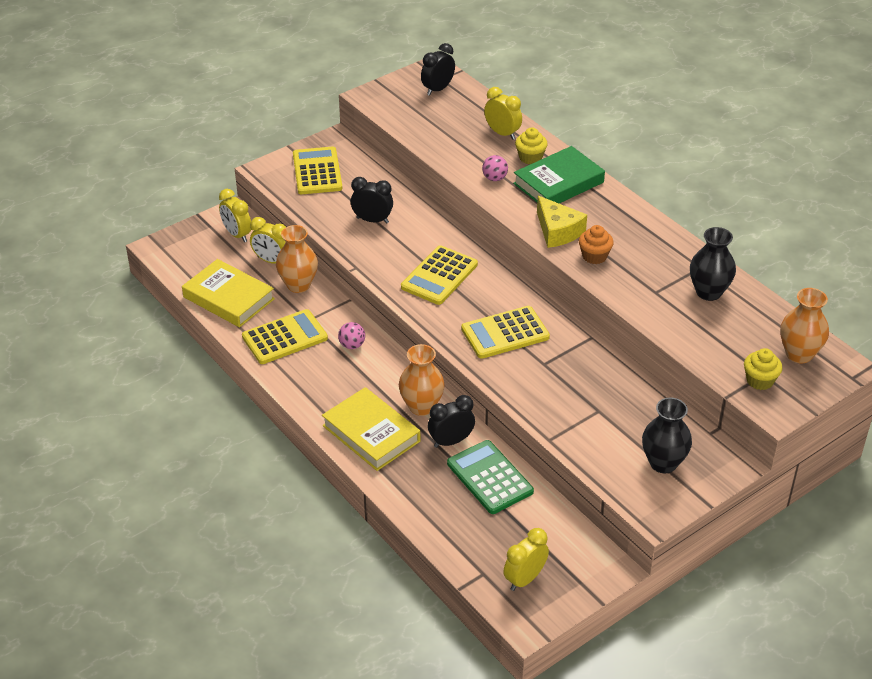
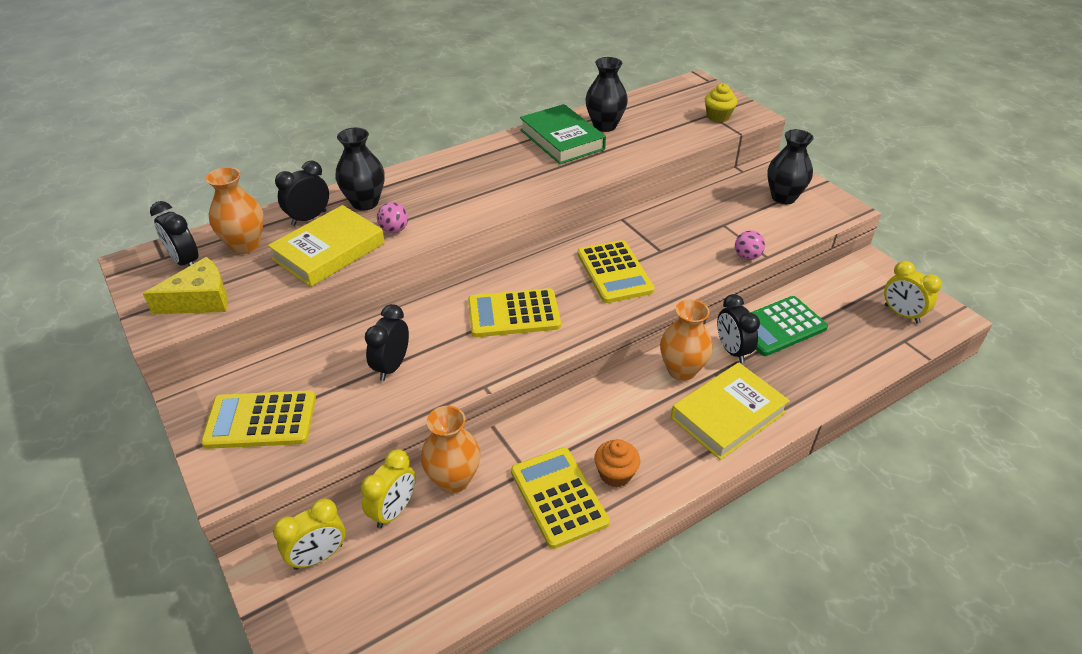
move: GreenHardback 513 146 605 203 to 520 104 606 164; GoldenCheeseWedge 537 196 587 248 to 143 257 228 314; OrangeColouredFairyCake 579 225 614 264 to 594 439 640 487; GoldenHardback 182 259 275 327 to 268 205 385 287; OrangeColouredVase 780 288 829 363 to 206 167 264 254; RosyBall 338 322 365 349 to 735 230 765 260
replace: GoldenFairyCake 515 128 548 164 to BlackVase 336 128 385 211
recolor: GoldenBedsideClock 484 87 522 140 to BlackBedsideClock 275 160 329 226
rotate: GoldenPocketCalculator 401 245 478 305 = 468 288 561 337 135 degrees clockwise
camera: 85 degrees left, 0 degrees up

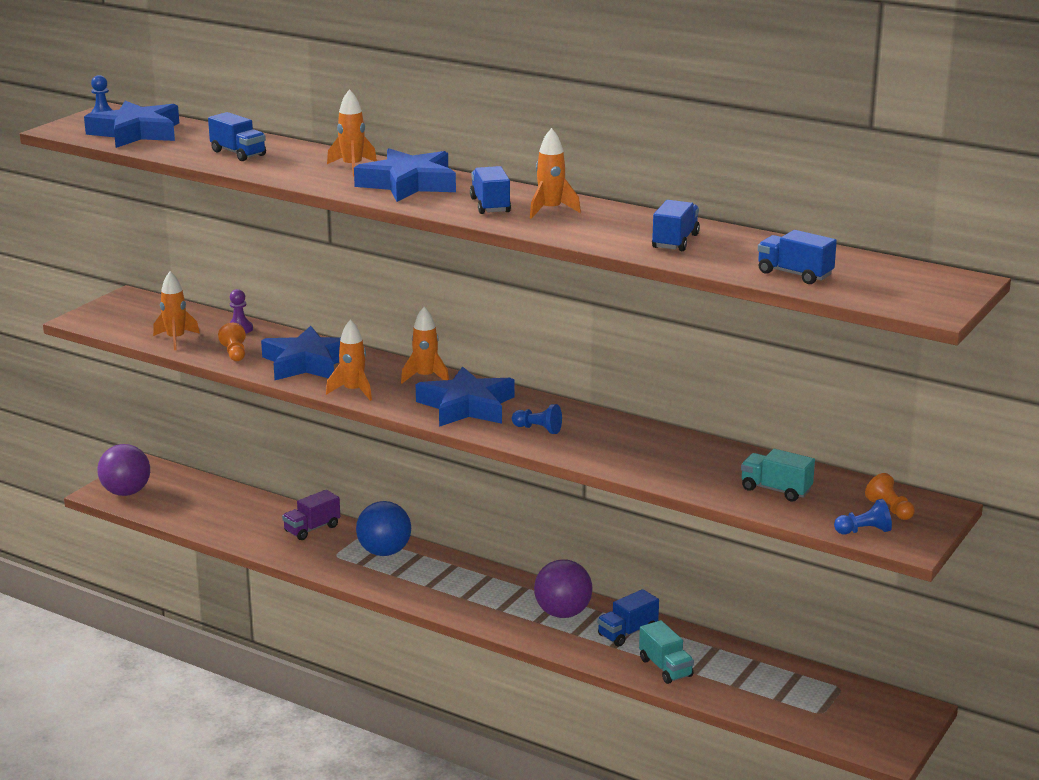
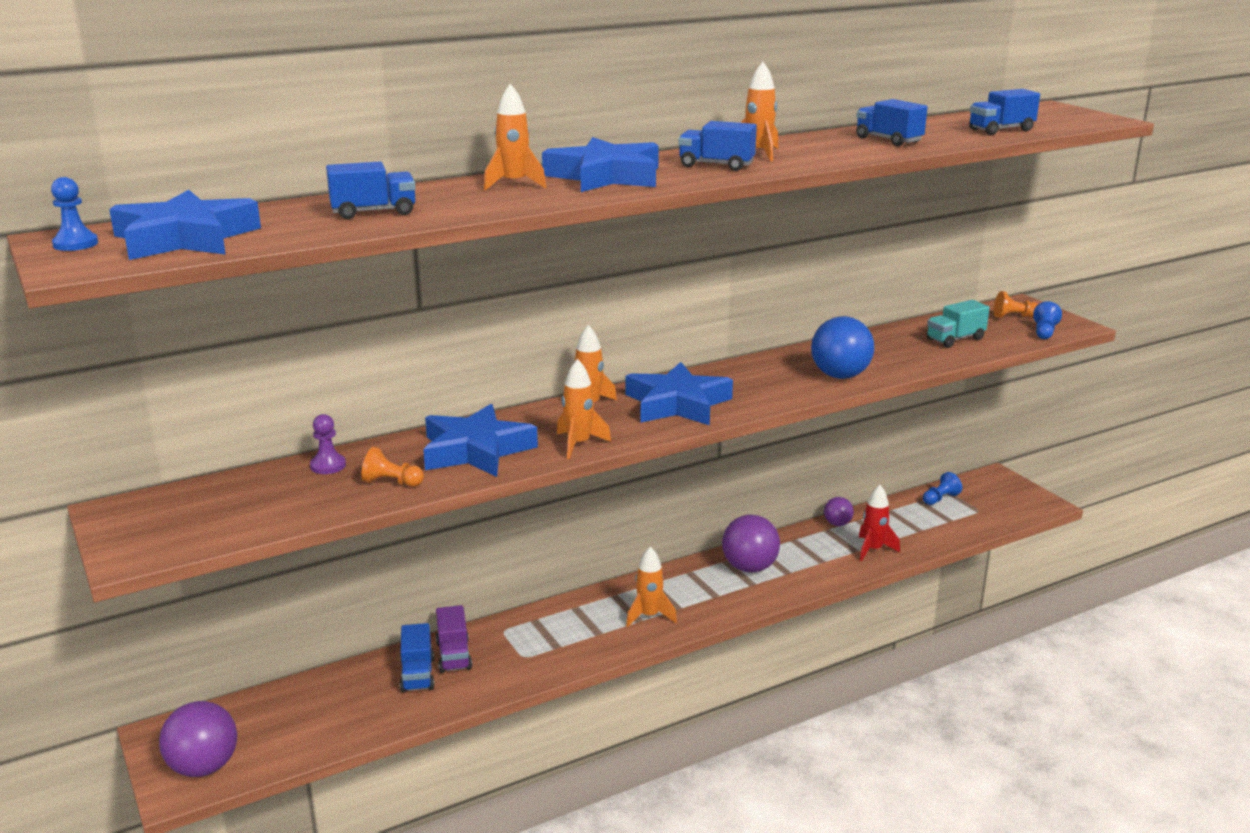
insert: PurpleBall 824 497 854 526
move: OrangeColouredRocket 153 271 200 350 to 626 547 677 627; BlueChessPawn 512 404 562 434 to 923 472 962 505; BlueBall 356 501 411 556 to 811 316 874 379; BlueTruck 597 589 659 647 to 400 623 435 693
replace: TurquoiseTruck 639 620 694 684 to ScarletRocket 859 485 900 561
camera: 60 degrees left, 0 degrees up

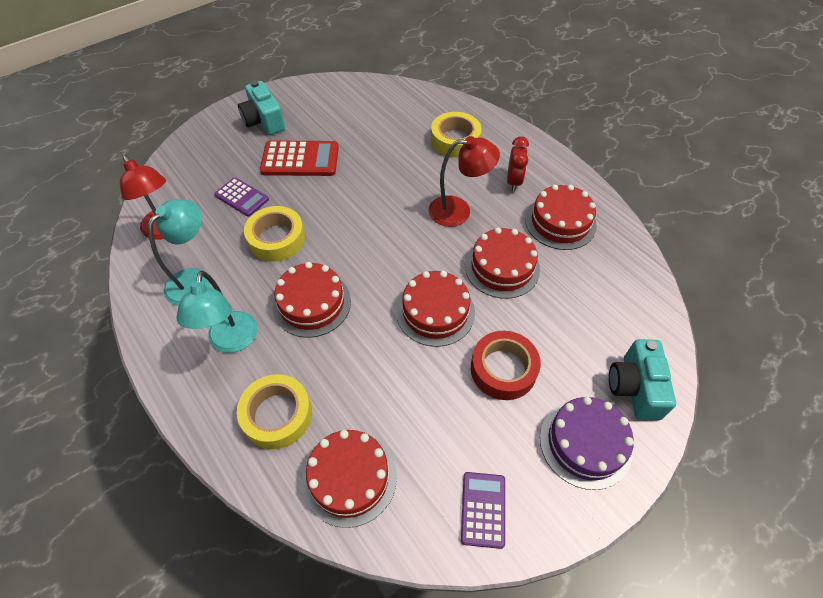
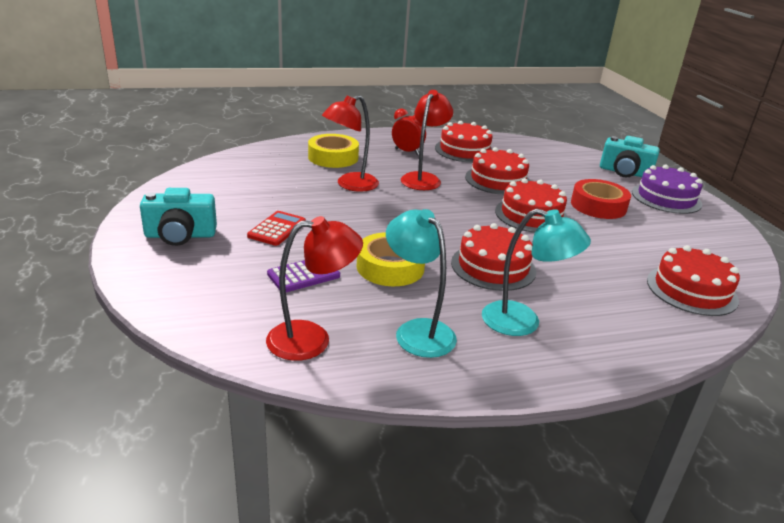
delete: GoldenStickyTape 237 374 312 449; PurplePocketCalculator 461 472 505 549
insert: ScarletDeskLamp 322 95 379 192
resize: ScarletPocketCalculator 260 140 339 176 = 247 211 306 246 x0.63
camera: 70 degrees left, 25 degrees down

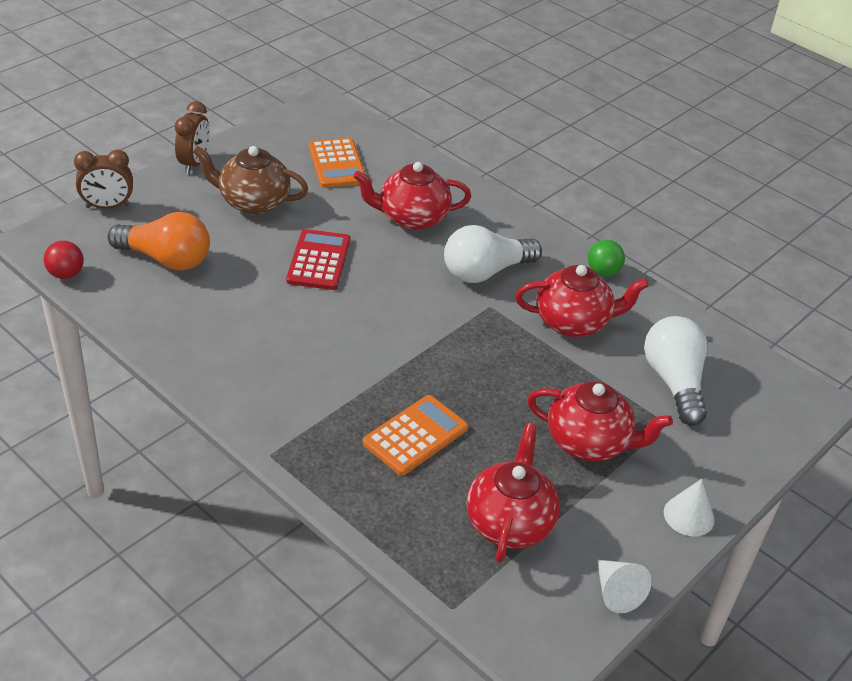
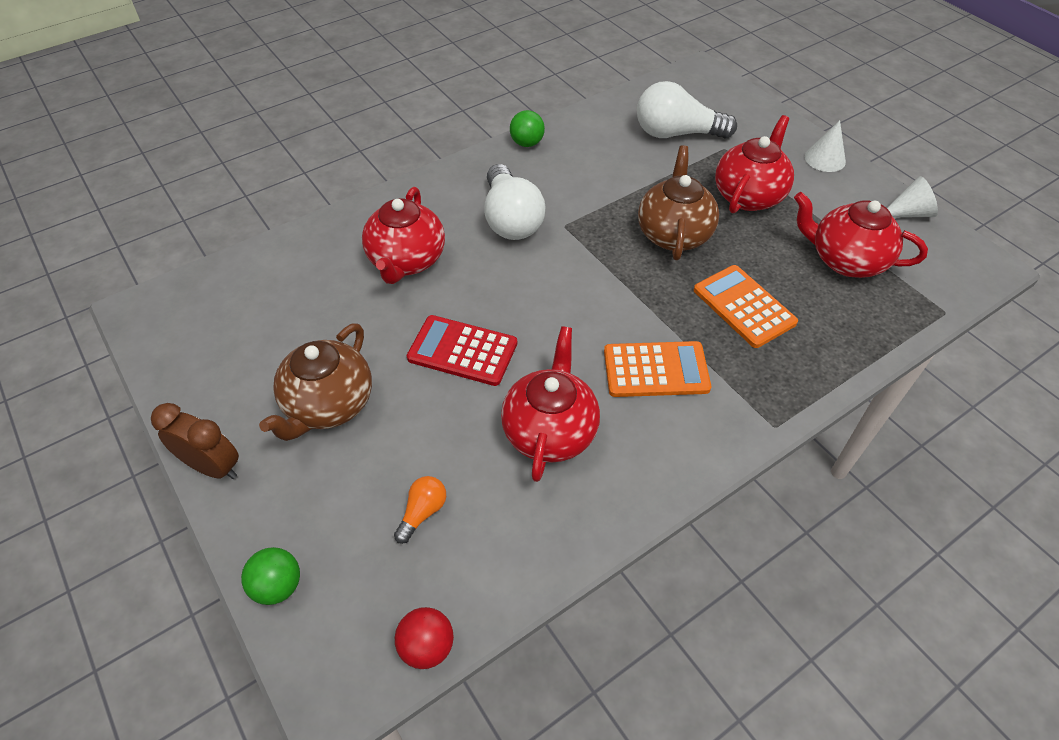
insert: BrownChinaTeapot 638 145 719 260
move: OrangeColouredPocketCalculator 309 138 365 188 to 604 341 711 397; ScarletChinaTeapot 515 265 649 337 to 501 326 600 482
replace: BrownBedsideClock 74 150 133 209 to GreenBall 241 547 300 605
resize: OrangeColouredLightbulb 108 212 210 271 = 394 476 446 544 x0.48
camera: 75 degrees left, 10 degrees up

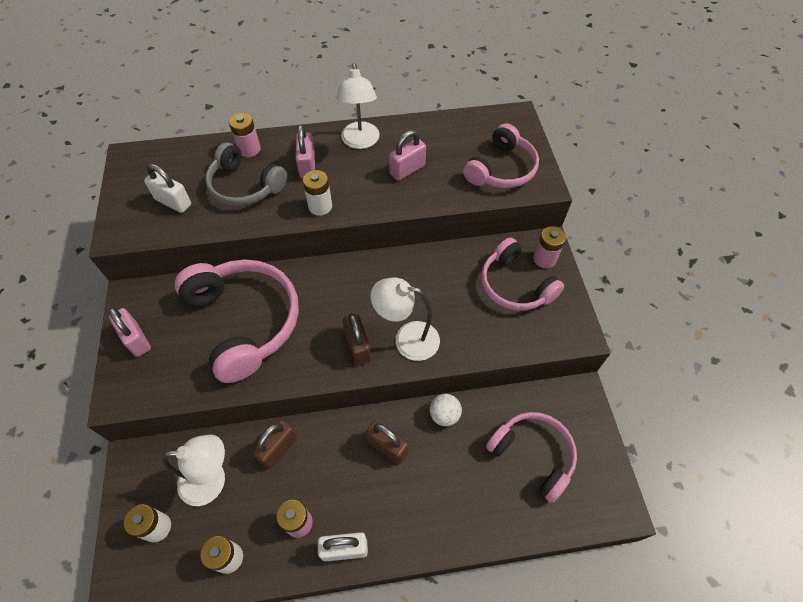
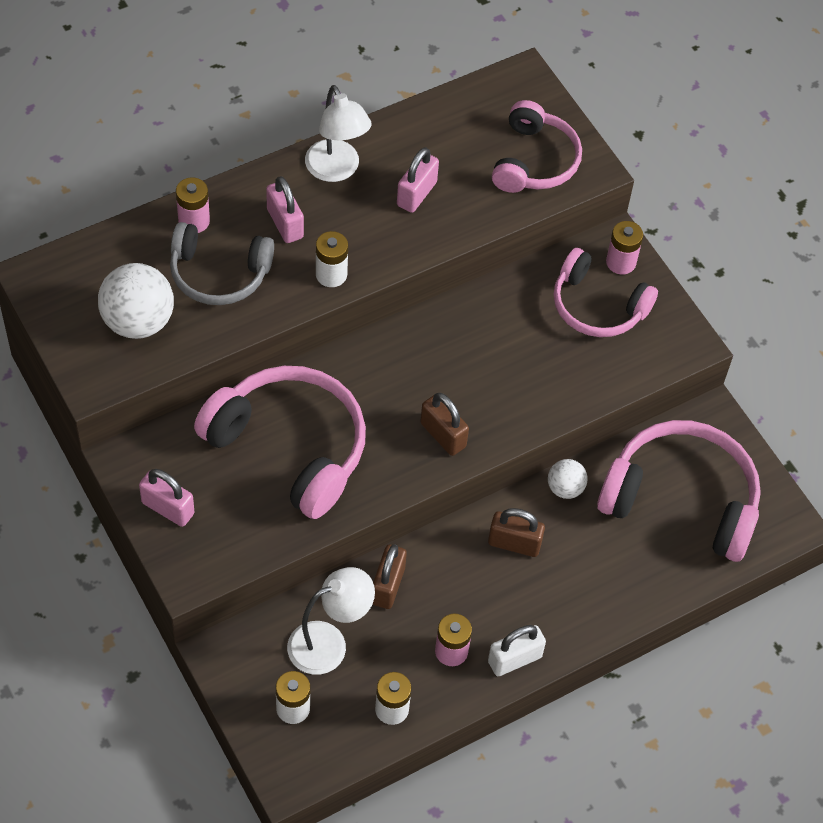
delete: WhiteDeskLamp 370 277 440 361
replace: WhiteLock 144 164 191 213 to WhiteBall 98 263 174 339
resize: RosyHeadset 486 412 577 503 = 597 420 761 562 x1.54
camera: 25 degrees left, 0 degrees up

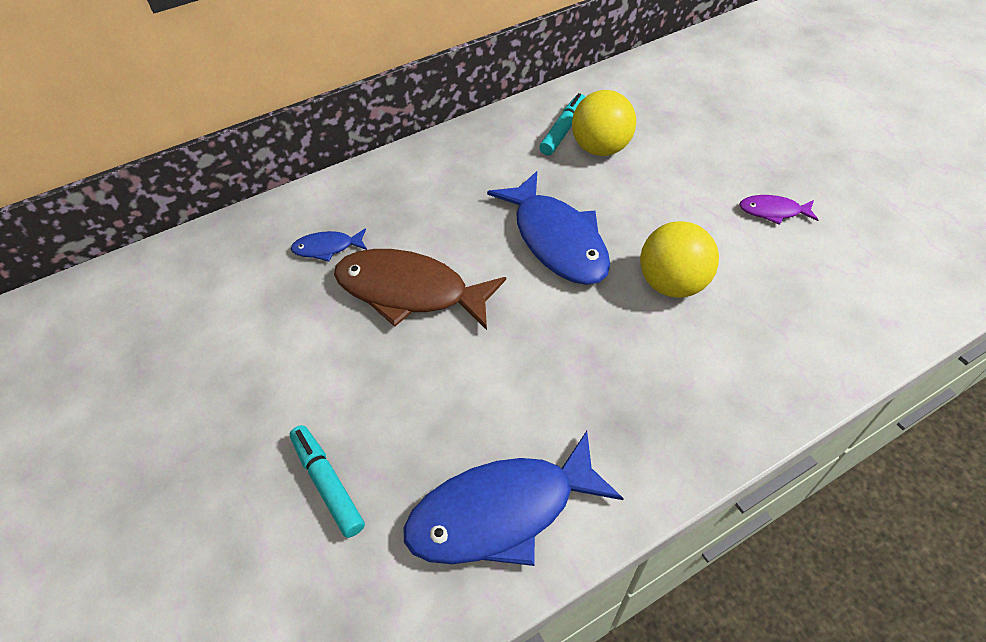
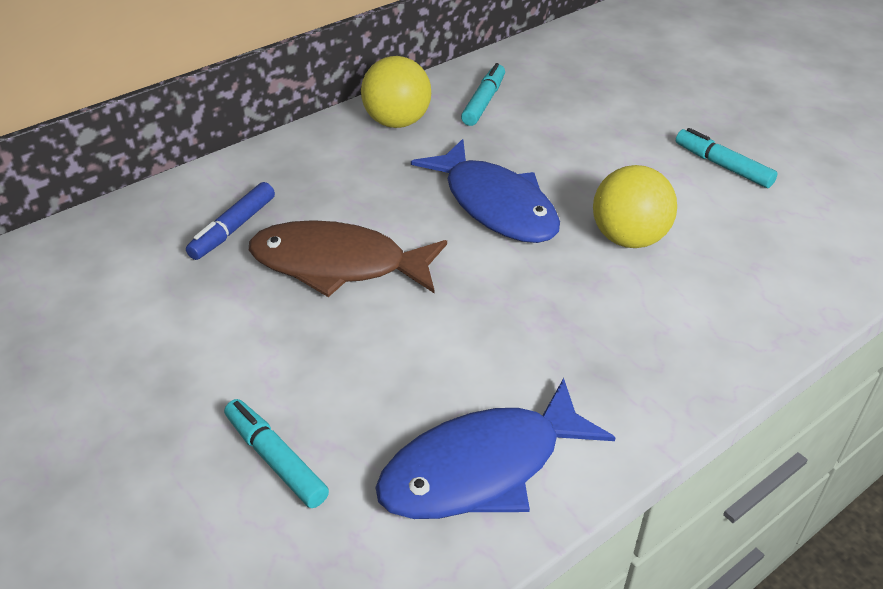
move: GoldenBall 572 90 636 156 to 361 56 431 128
replace: PurpleFish 739 195 818 225 to TurquoiseFeltPen 676 128 778 188; BlueFish 290 228 367 262 to BlueFeltPen 186 182 275 260
camera: 10 degrees left, 10 degrees down

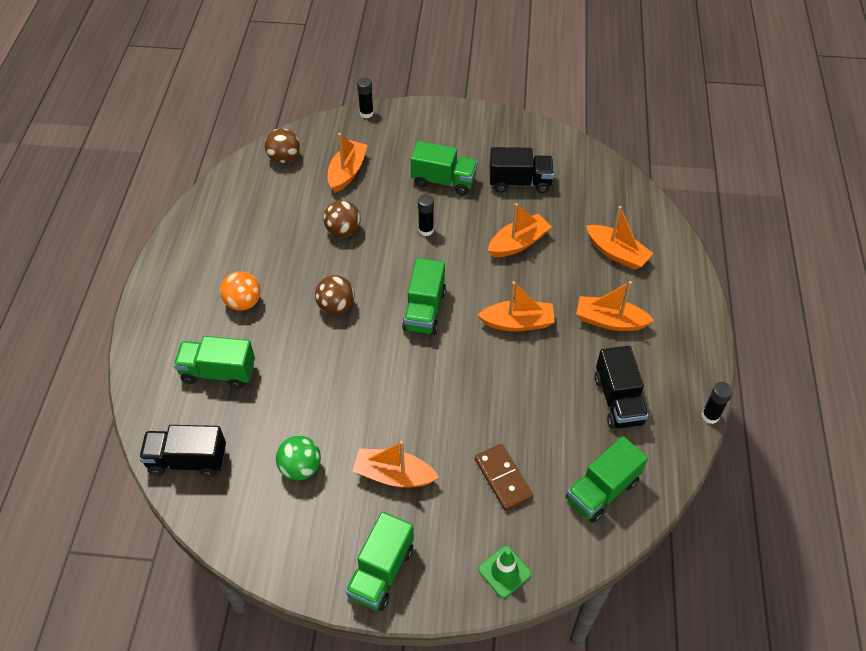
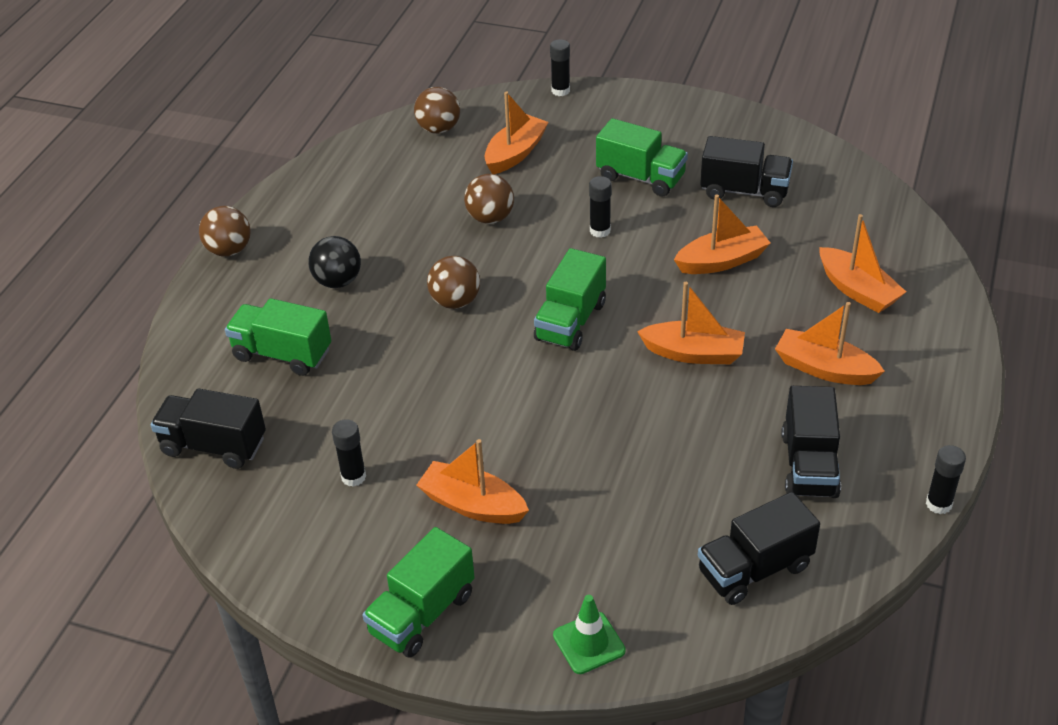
delete: BrownDominoPiece 475 444 533 511
insert: BrownBall 199 206 251 256
replace: GreenBall 276 435 321 481 to BlackStickOfGlue 332 419 366 487
recolor: OrangeColouredBall 220 271 260 311 to BlackBall 309 236 361 288; GreenTruck 566 436 648 523 to BlackTruck 698 492 820 605
camera: 15 degrees right, 10 degrees down

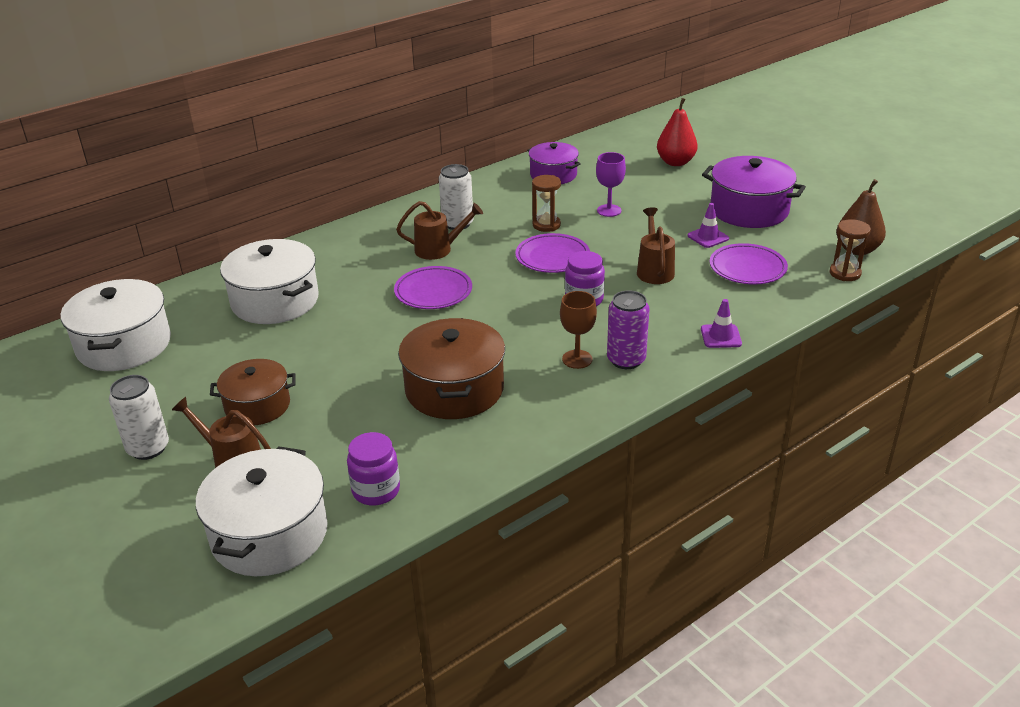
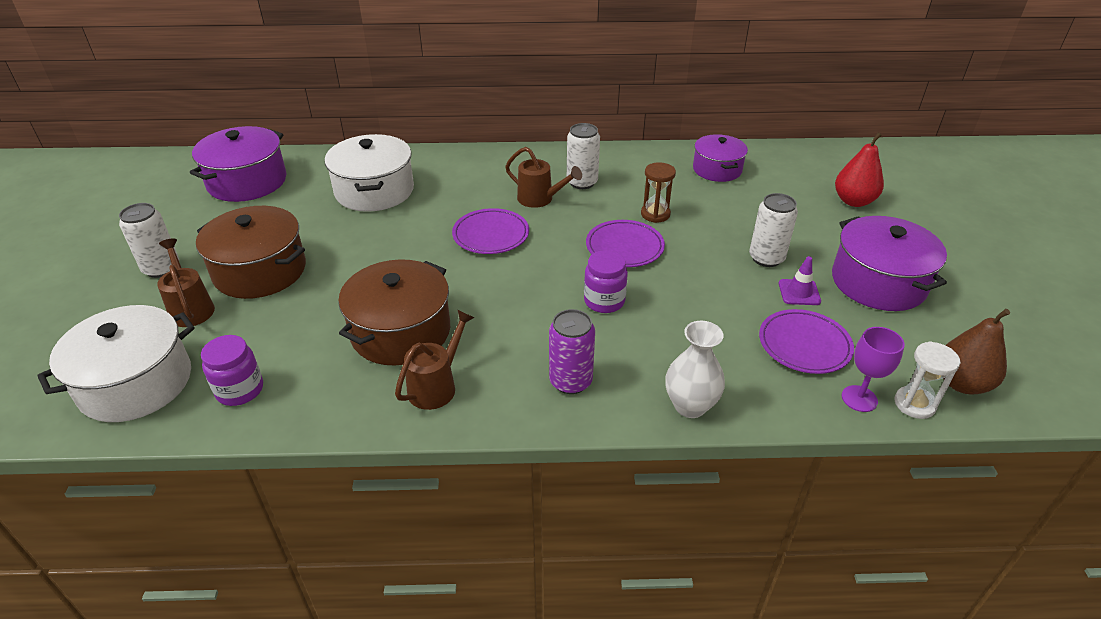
delete: BrownGoblet 560 291 597 369
insert: WhiteCan 749 193 798 267
move: PurpleGoblet 596 152 626 217 to 842 327 904 412; BrownWateringPot 637 207 675 284 to 395 310 474 410
replace: PurpleRoadCone 701 299 742 348 to WhiteVase 665 321 725 418
recolor: BrownSandTimer 830 219 871 281 to WhiteSandTimer 894 341 961 419; WhiteStockpot 61 279 171 371 to PurpleStockpot 190 126 286 202
resize: BrownStockpot 210 359 296 425 = 196 206 306 299 x1.54
camera: 35 degrees right, 5 degrees up

